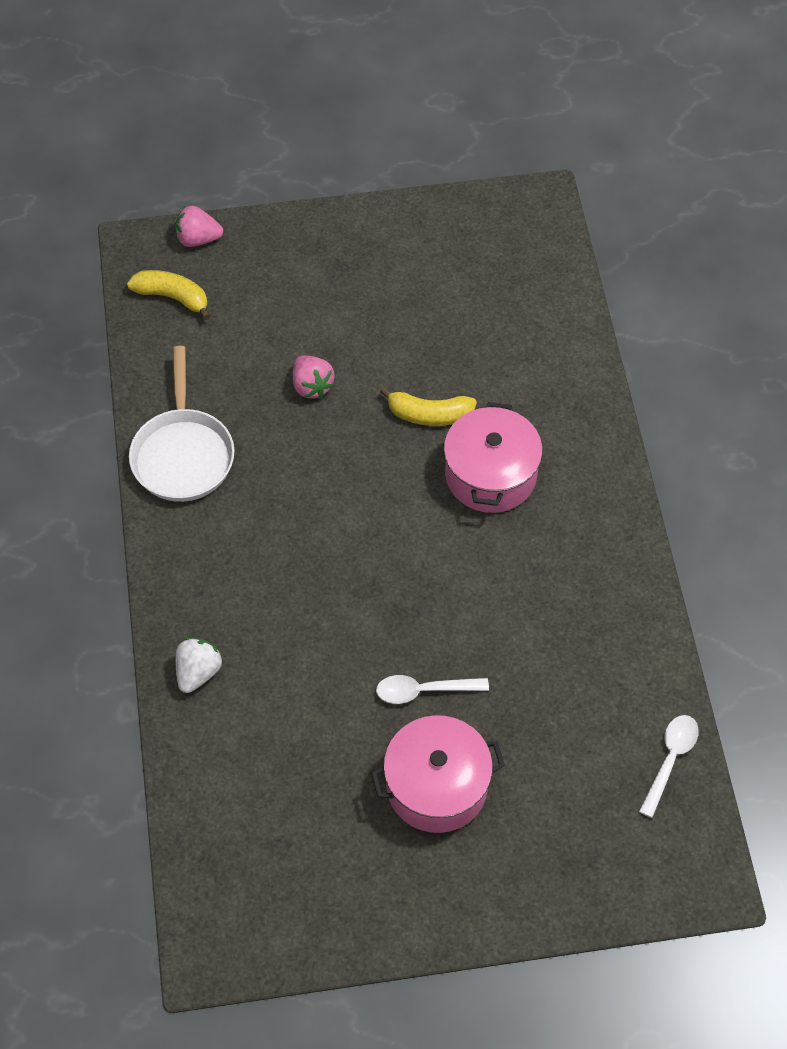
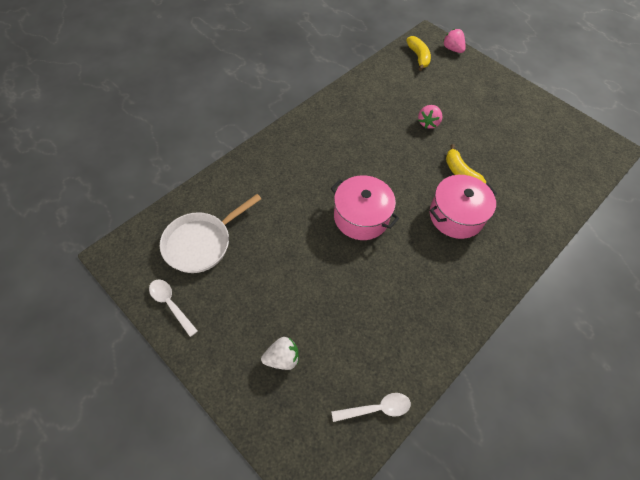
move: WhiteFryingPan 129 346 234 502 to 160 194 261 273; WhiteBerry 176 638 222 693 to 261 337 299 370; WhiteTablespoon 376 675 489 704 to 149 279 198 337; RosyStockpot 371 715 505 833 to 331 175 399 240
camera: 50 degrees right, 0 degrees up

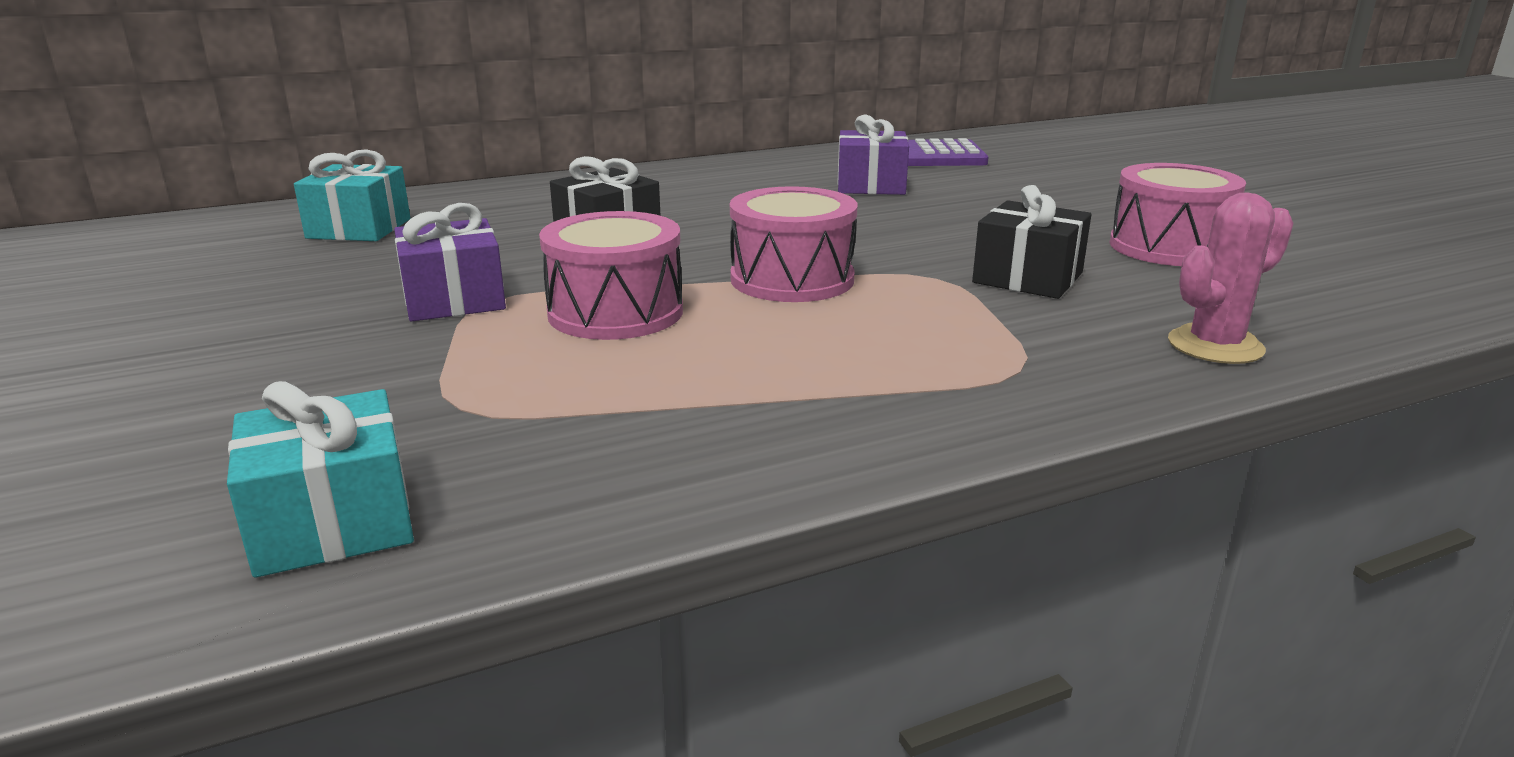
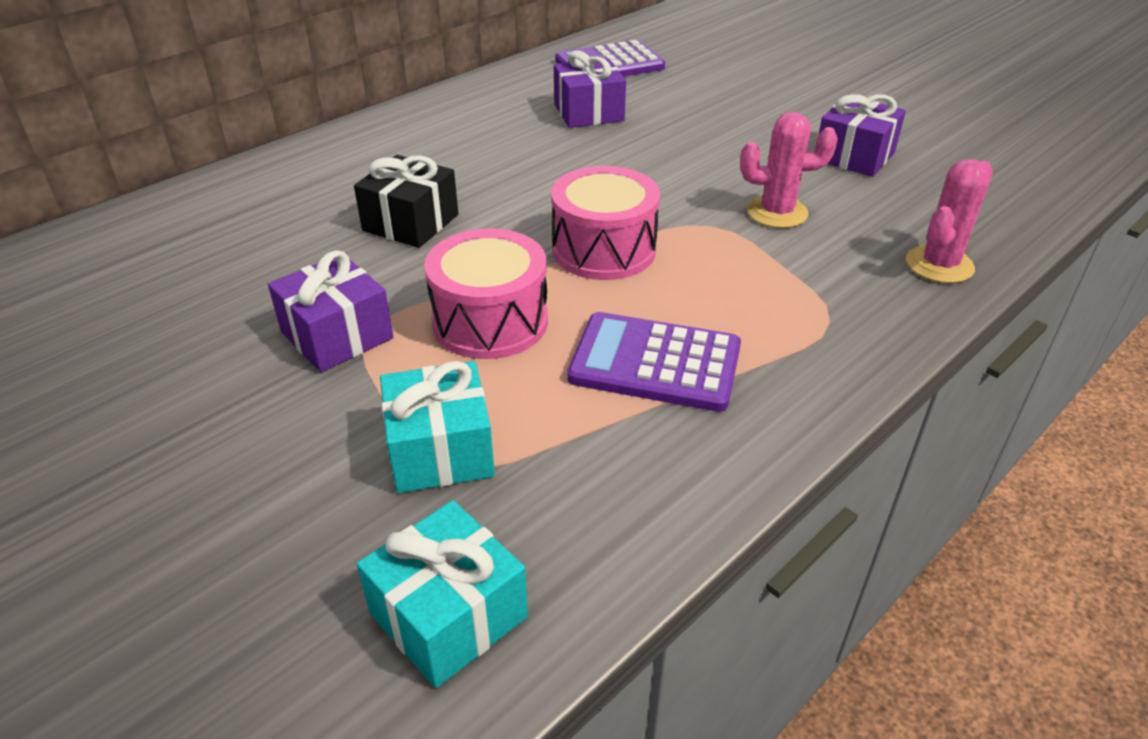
insert: PurplePocketCalculator 567 312 741 412
move: TurquoiseGift 294 149 410 241 to 380 361 495 493
replace: RosySnareDrum 1110 163 1246 266 to PurpleGift 819 94 906 177; BlackGift 972 185 1091 299 to RosySaguaroCactus 740 112 838 228
camera: 20 degrees left, 15 degrees up

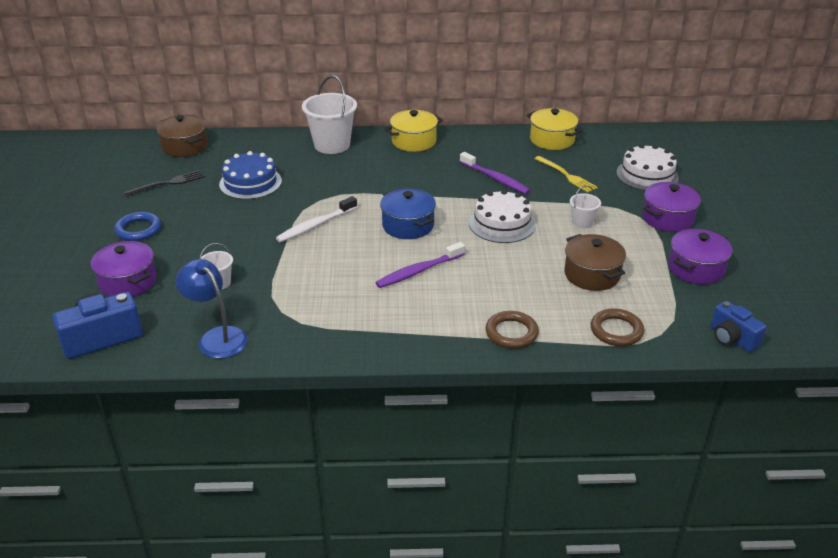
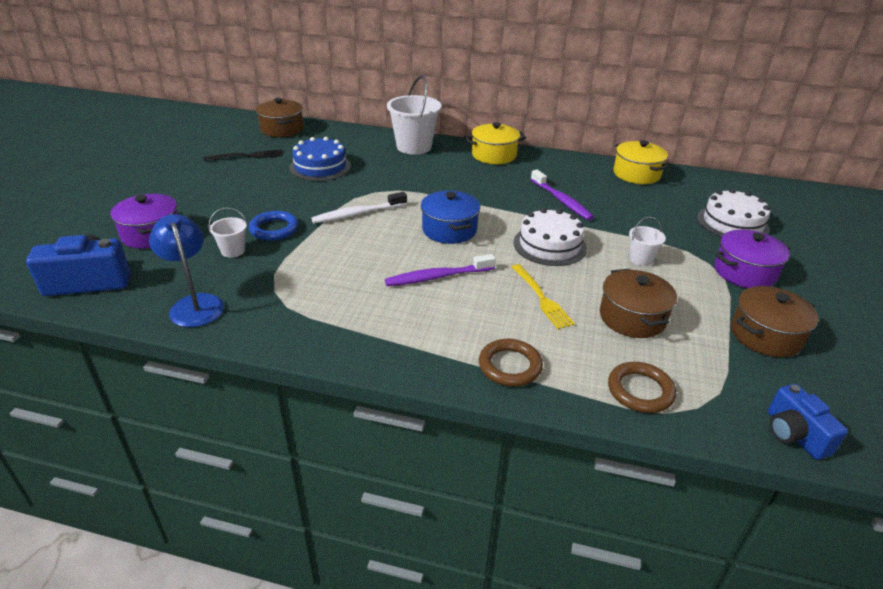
move: GoldenDinnerFork 535 156 598 192 to 512 264 575 329; BlueTorus 114 212 161 241 to 249 211 299 241
recolor: PurpleStockpot 668 229 732 285 to BrownStockpot 731 286 819 357
camera: 15 degrees right, 0 degrees up

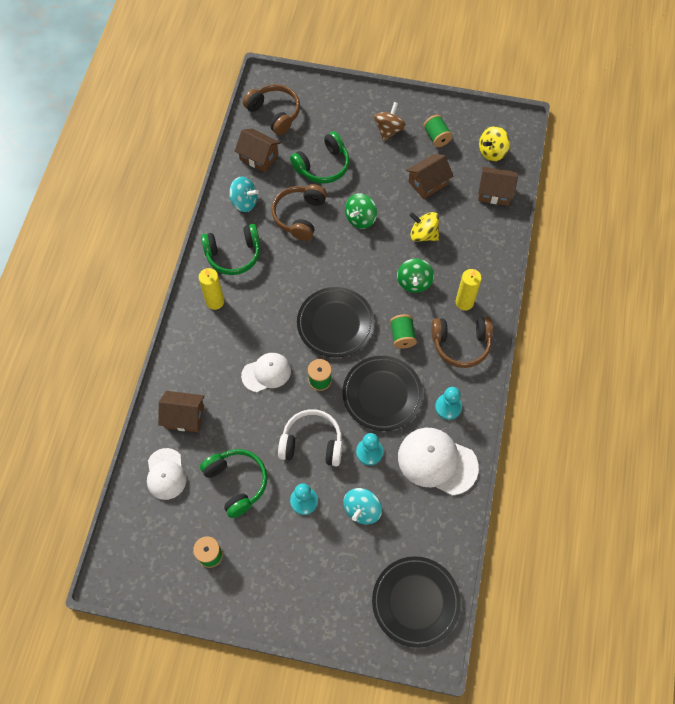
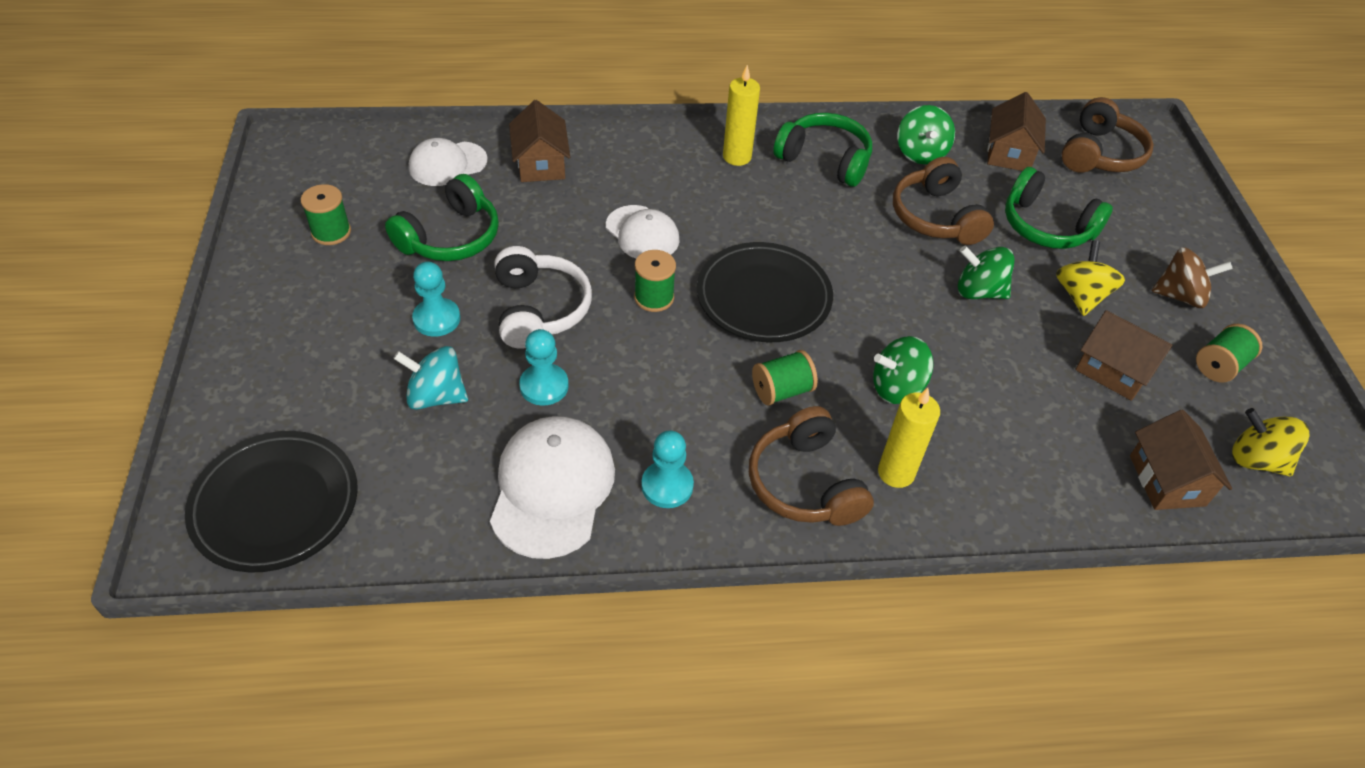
delete: BlackFlatDish 342 356 423 431
move: GoldenWhirligig 410 212 439 242 to 1056 240 1125 316
recolor: TurquoiseWhirligig 229 177 259 212 to GreenWhirligig 898 105 955 164
rotate: BrownHeadset 271 184 327 241 = 893 157 994 245 105 degrees counterclockwise; GreenHeadset 201 224 260 275 = 773 113 872 187 150 degrees clockwise
camera: 70 degrees right, 15 degrees down

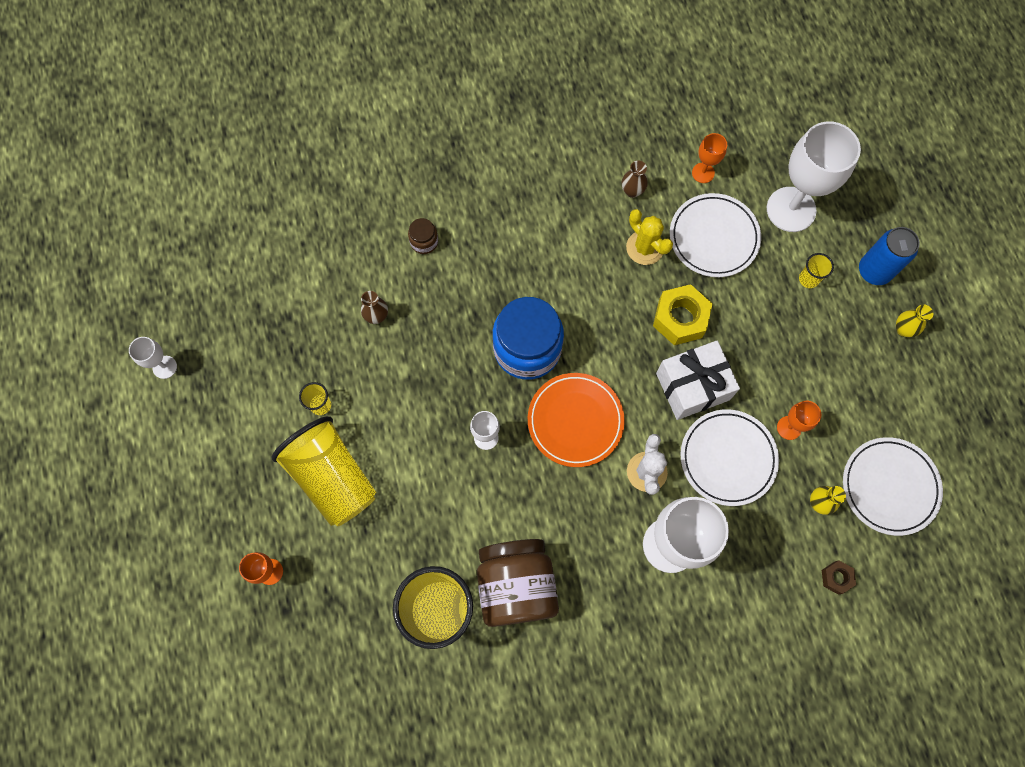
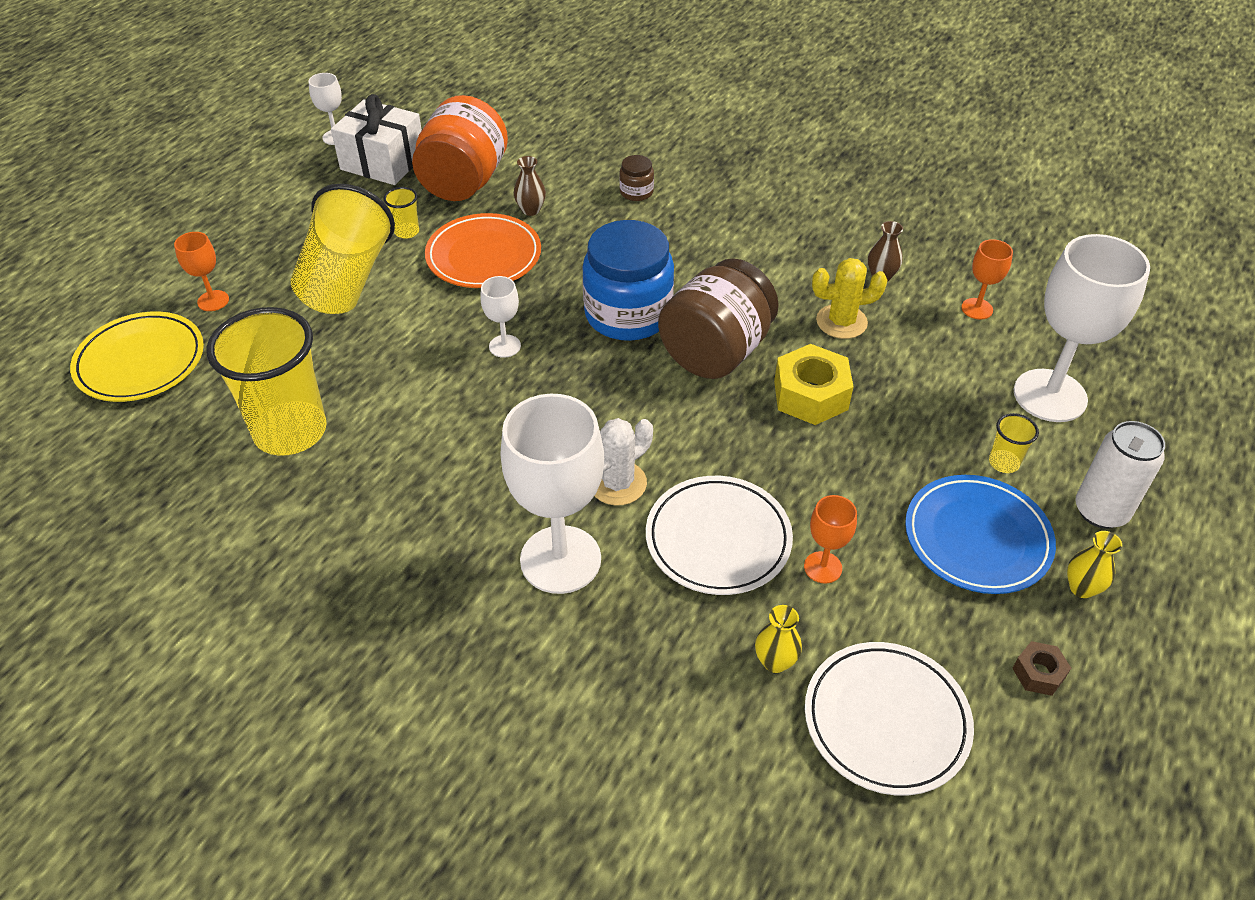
delete: WhiteFlatDish 670 193 761 277
insert: OrangeColouredJamJar 412 95 508 201; GoldenFlatDish 70 312 204 402; BlueFlatDish 905 475 1056 594
move: WhiteGift 656 341 740 420 to 331 94 422 185; OrangeColouredFlatDish 528 373 625 467 to 425 213 541 288; BrownJamJar 477 539 559 627 to 658 259 779 379; BrownHexagonNut 822 561 856 595 to 1012 641 1071 696
recolor: BlueCan 859 227 920 285 to WhiteCan 1075 421 1165 529
rotate: GoldenSaguaroCactus 626 209 673 265 = 812 258 888 339 75 degrees clockwise
camera: 45 degrees right, 25 degrees down

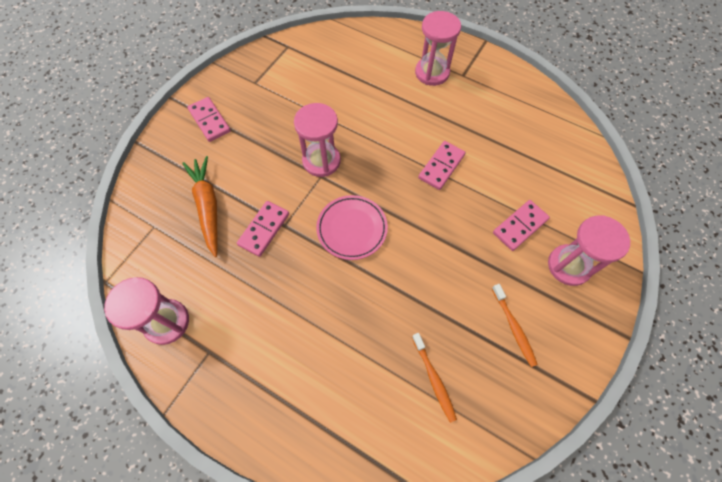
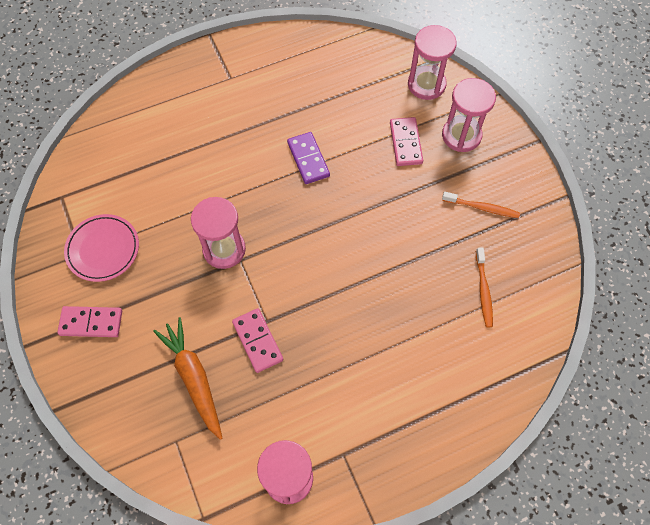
move: RosySandTimer 415 11 461 86 to 408 25 457 100; RosyFlatDish 316 195 388 260 to 64 214 139 282
recolor: RosyDominoPiece 418 141 465 190 to PurpleDominoPiece 287 132 330 184
rotate: OrangeColouredCarrot 182 156 218 257 = 153 317 222 440 45 degrees clockwise; OrangeColouredDentalBrush 412 333 457 423 = 476 247 493 327 75 degrees clockwise
camera: 55 degrees left, 0 degrees up

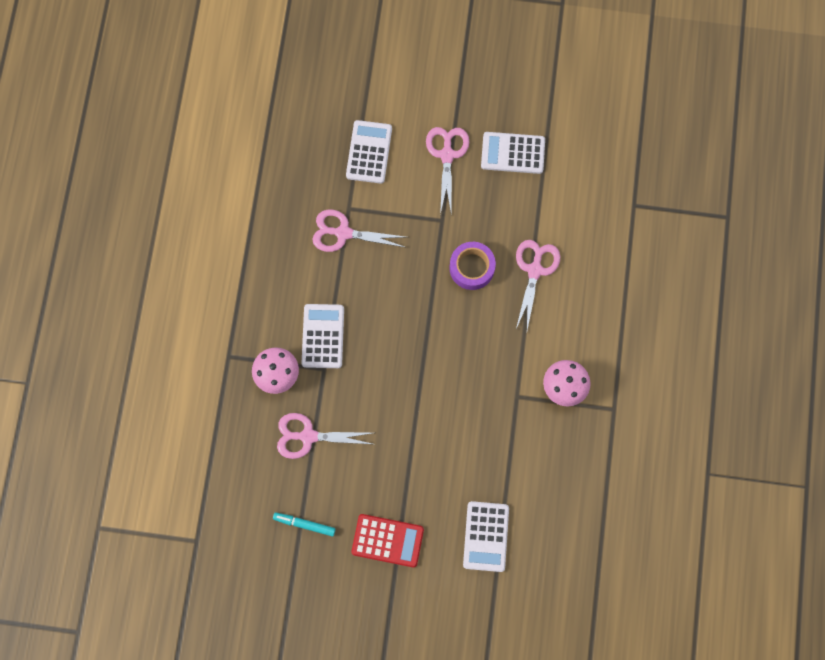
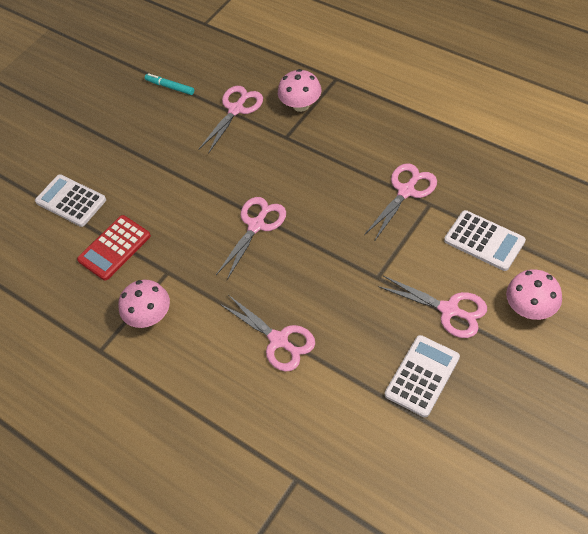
delete: PurpleStickyTape 450 242 496 290; WhitePocketCalculator 302 304 344 368
insert: RosyShears 216 197 286 280; RosyFungus 506 269 562 320
move: ScarletPocketCalculator 351 514 424 567 to 77 215 151 281
rotate: TurquoiseFeltPen 273 513 336 537 = 145 73 194 95 105 degrees counterclockwise
camera: 125 degrees right, 20 degrees down

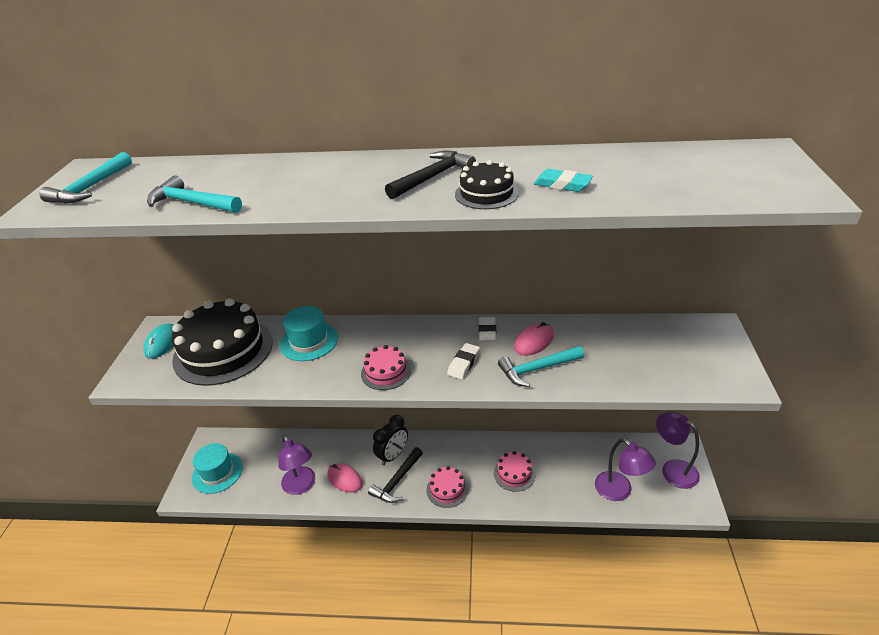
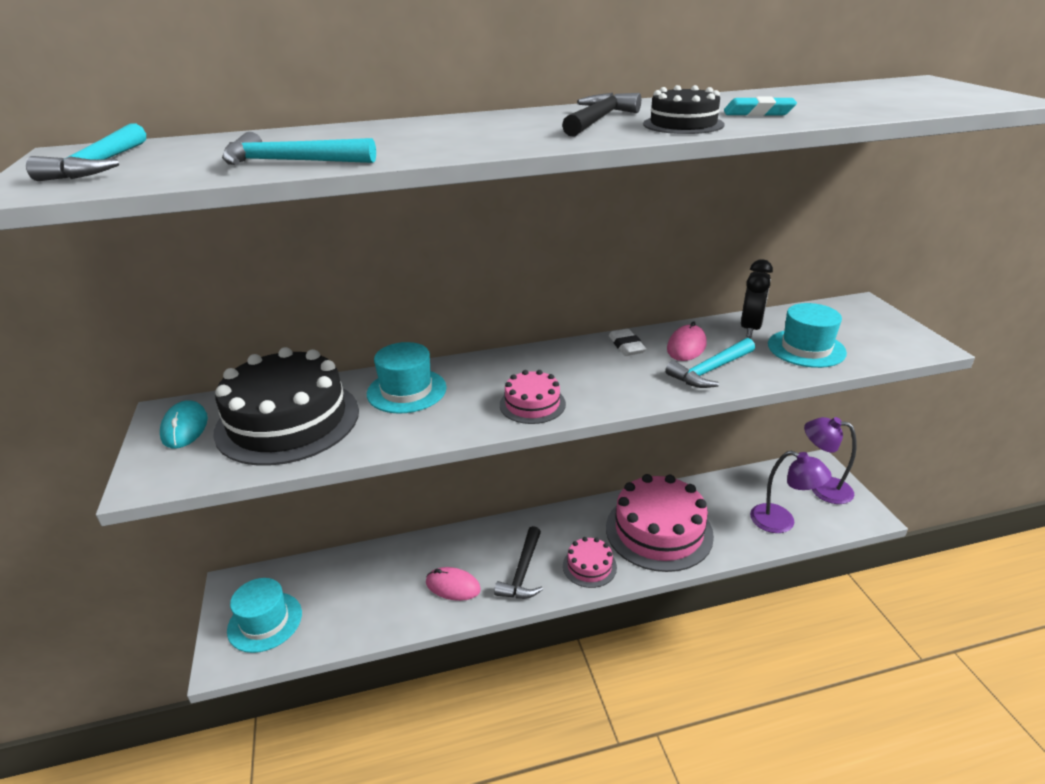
delete: WhiteGumEraser 447 343 480 379; PurpleDeskLamp 279 435 315 495
insert: TurquoiseTallHat 768 303 847 368
move: BlackBedsideClock 373 415 408 465 to 741 259 773 337
resize: RosyCake 494 451 535 491 = 606 474 714 572 x2.07
camera: 20 degrees left, 5 degrees down

